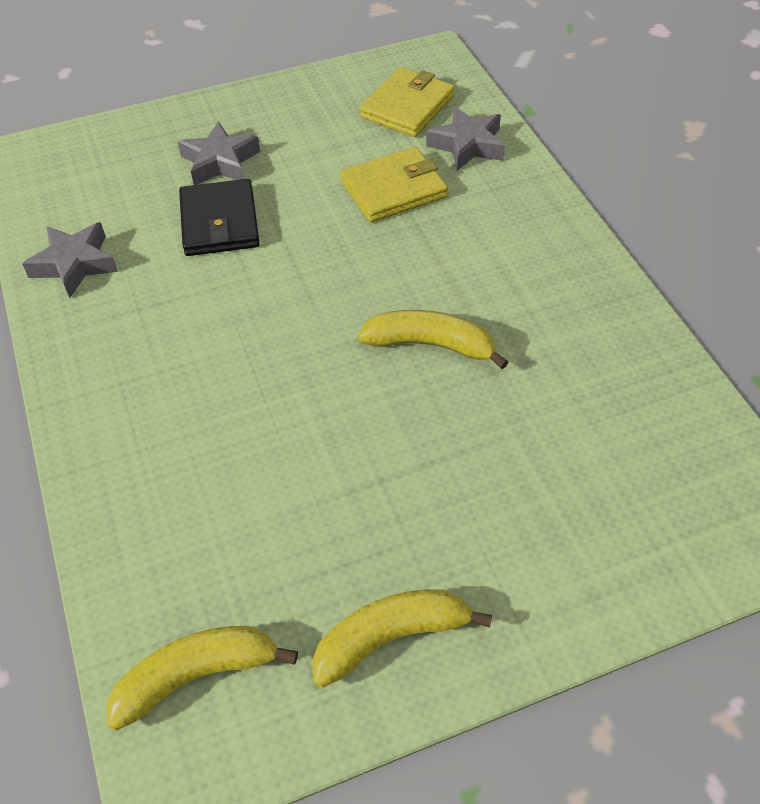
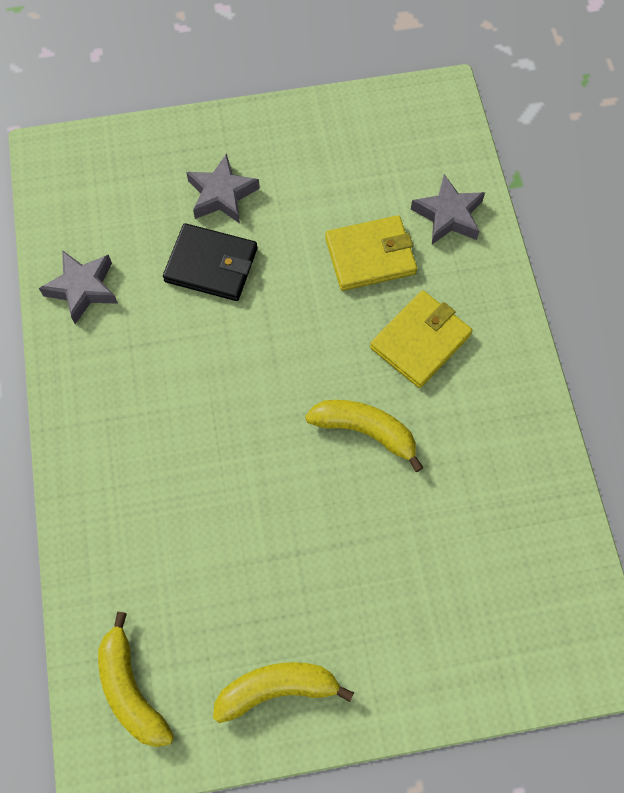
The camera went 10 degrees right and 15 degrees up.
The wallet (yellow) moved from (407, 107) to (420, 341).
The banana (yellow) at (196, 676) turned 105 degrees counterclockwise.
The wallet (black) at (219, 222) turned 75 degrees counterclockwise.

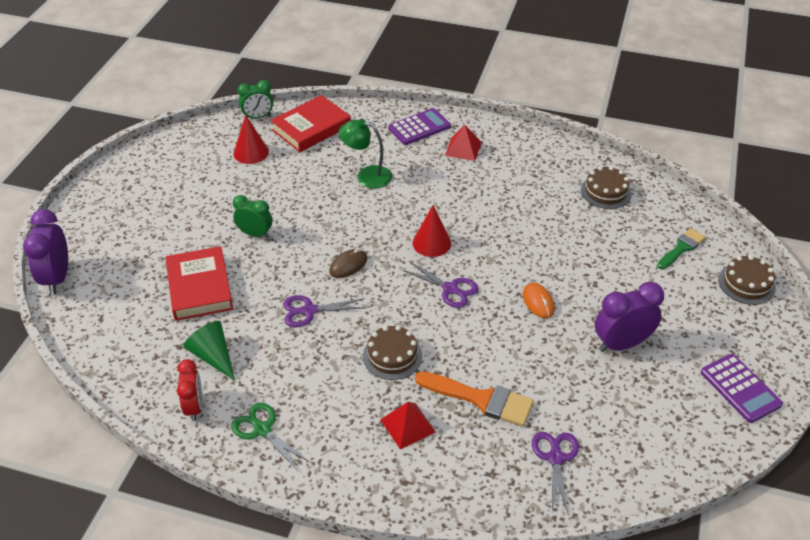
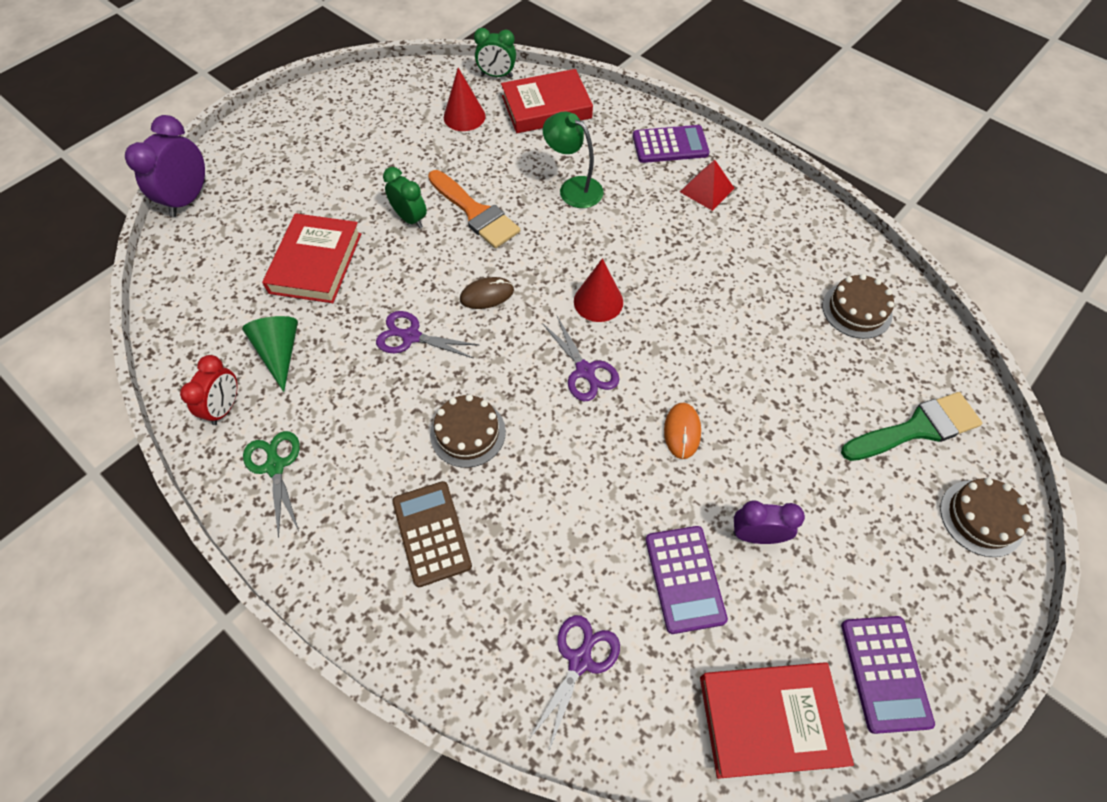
The camera went 25 degrees right and 15 degrees up.
The calculator (purple) at (684, 579) appeared.
The book (red) at (770, 720) appeared.
The brush (orange) moved from (481, 399) to (475, 213).
The pyramid (red) at (407, 425) was replaced by the calculator (brown) at (432, 533).
The clock (purple) at (621, 344) changed to 0.66 times the size.
The brush (green) at (681, 248) changed to 1.52 times the size.

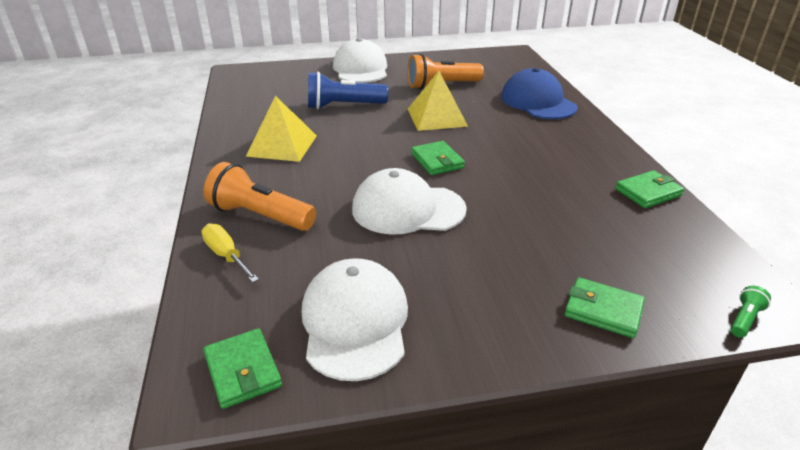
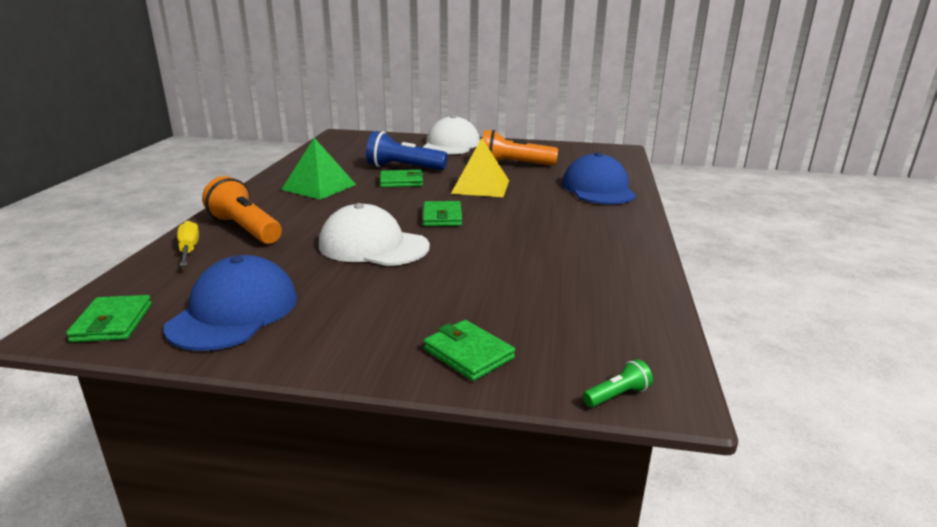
The camera went 20 degrees right and 10 degrees down.
The wallet (green) moved from (648, 192) to (401, 182).
The pyramid (yellow) at (282, 145) became the pyramid (green) at (319, 187).
The cap (white) at (355, 322) became the cap (blue) at (234, 312).

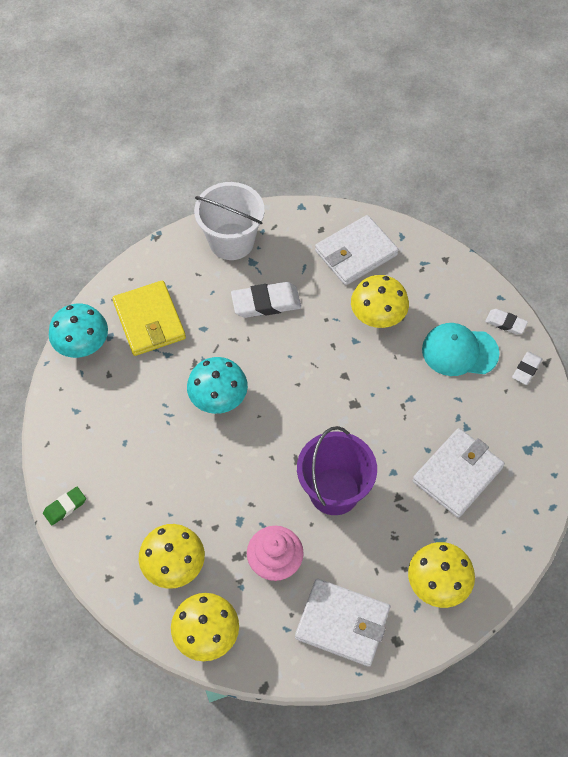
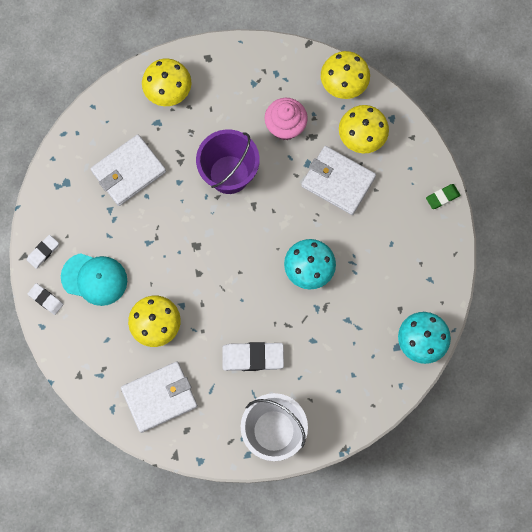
The camera went 170 degrees left and 15 degrees up.
The wallet (yellow) at (149, 320) disappeared.
The wallet (white) moved from (342, 623) to (338, 181).

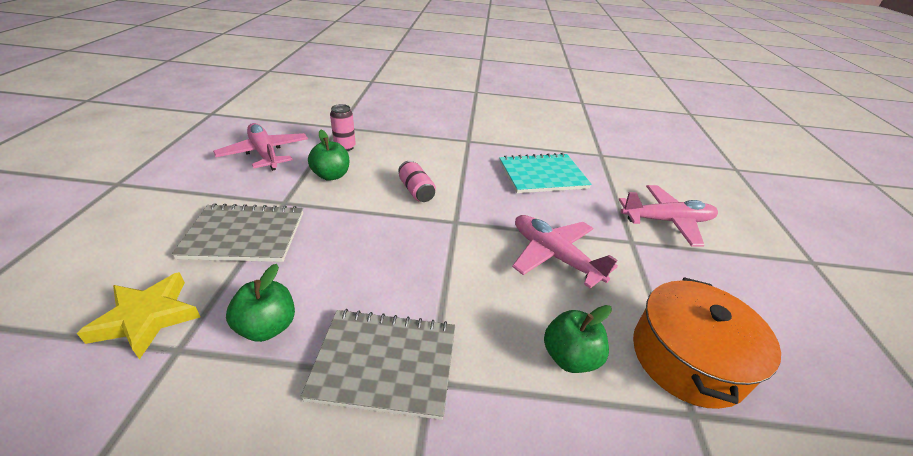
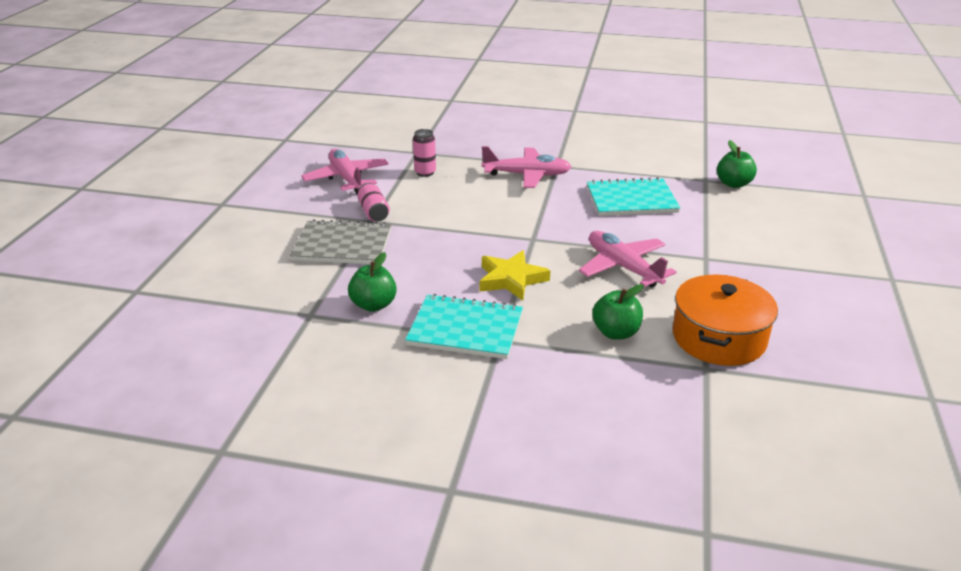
The camera went 10 degrees right and 5 degrees down.
The star (yellow) moved from (147, 318) to (511, 279).
The apple (green) moved from (331, 175) to (733, 184).
The can (pink) moved from (416, 191) to (373, 212).
The plane (pink) moved from (667, 221) to (527, 175).
The notebook (grey) at (385, 363) became the notebook (turquoise) at (465, 329).

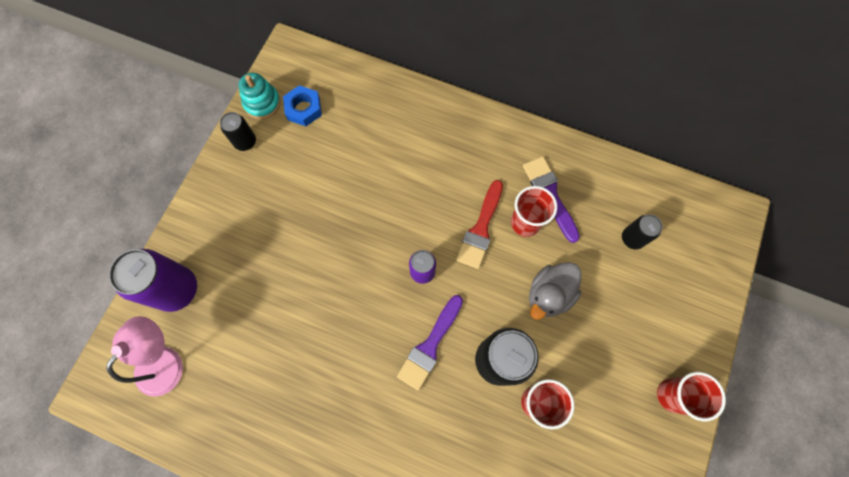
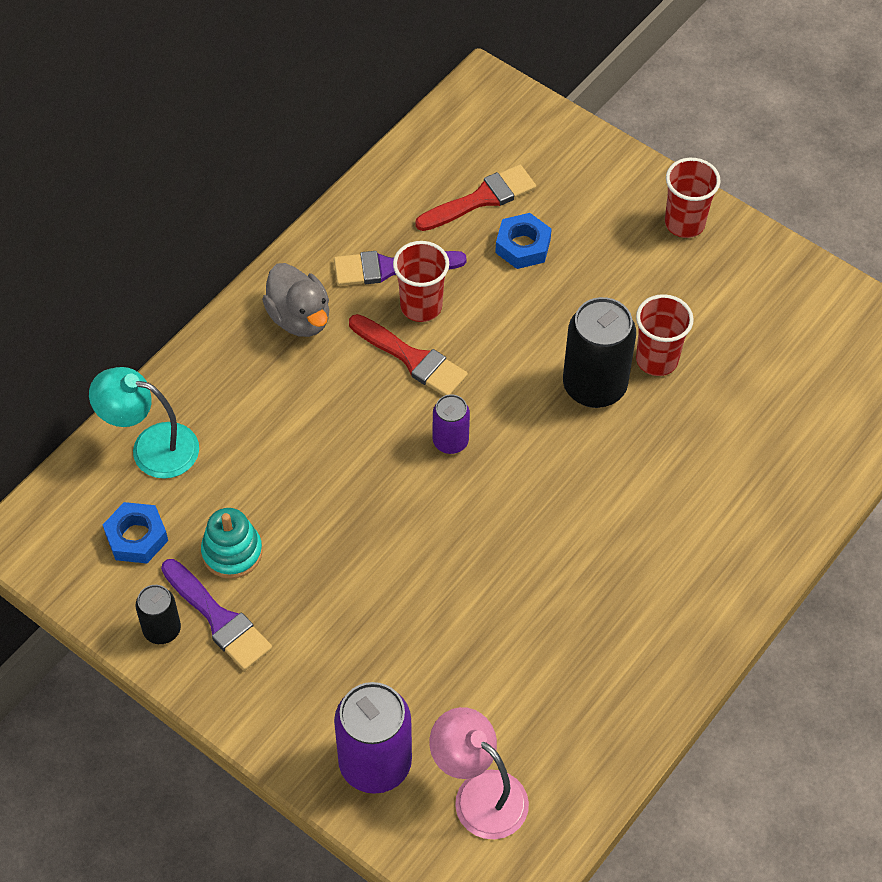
The camera went 75 degrees left and 15 degrees down.
The lamp (turquoise) at (151, 447) appeared.
The nut (blue) at (523, 246) appeared.
The stacking toy (turquoise) moved from (262, 103) to (232, 552).
The brush (purple) moved from (430, 346) to (218, 619).
The duck (grey) moved from (549, 294) to (299, 318).
The can (black) at (632, 238) was replaced by the brush (red) at (481, 199).

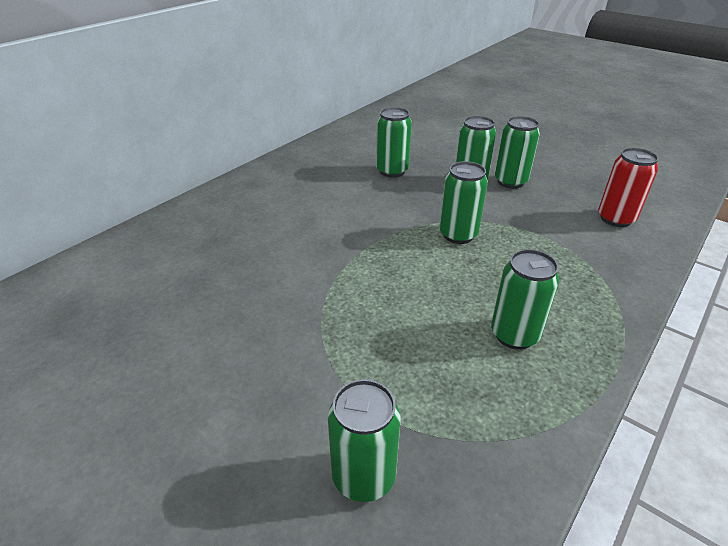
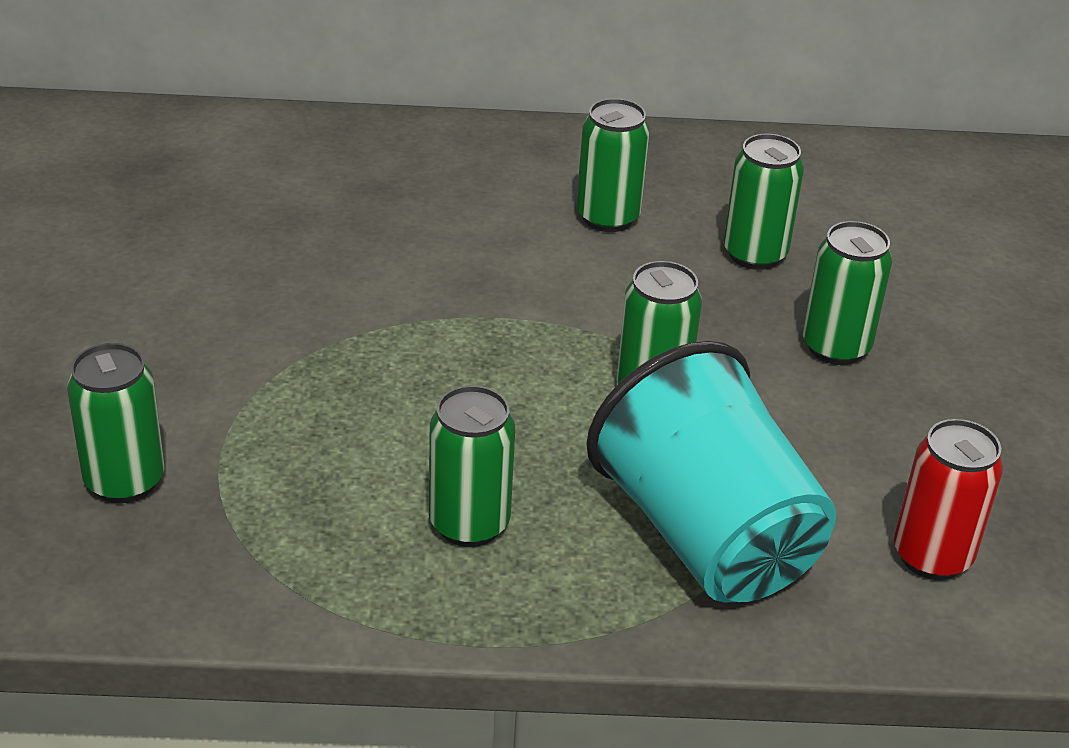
The camera went 50 degrees right and 0 degrees up.
The cup (turquoise) at (706, 536) appeared.
The can (green) moved from (510, 182) to (608, 217).

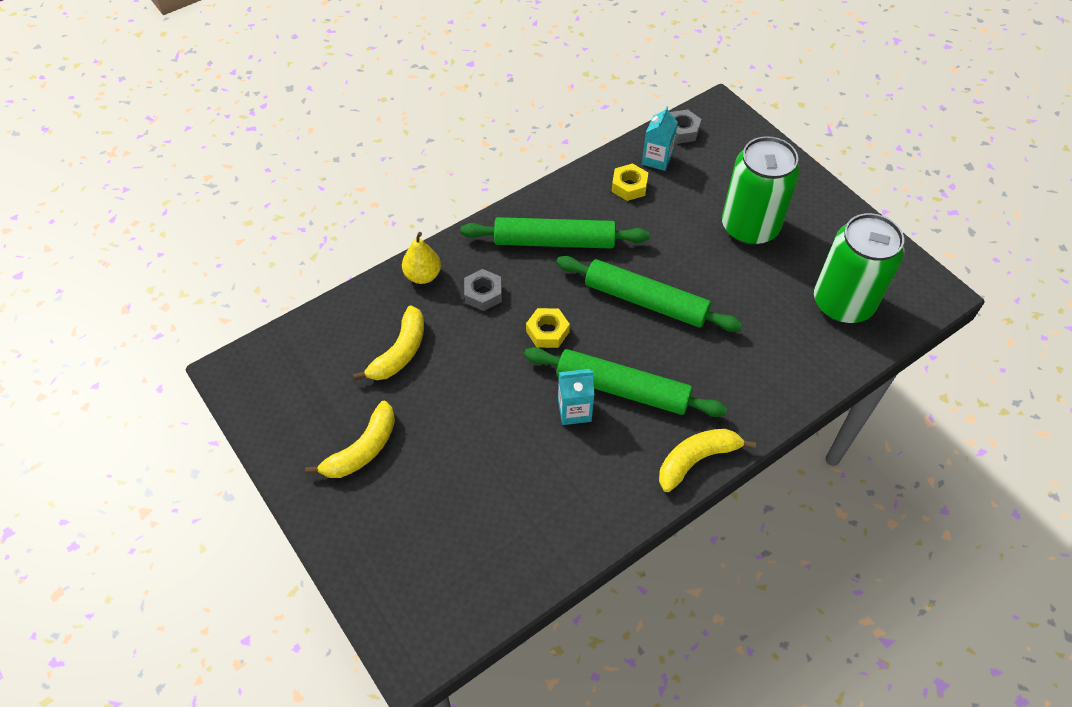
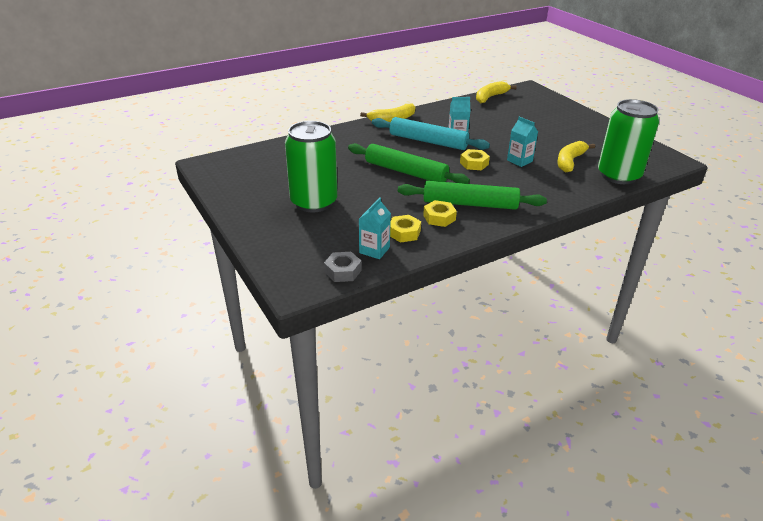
The camera went 175 degrees left and 20 degrees down.
The pear (yellow) at (423, 275) disappeared.
The nut (grey) at (483, 294) disappeared.
The nut (yellow) at (439, 217) appeared.
The carton (turquoise) at (519, 161) appeared.
The banana (yellow) moved from (362, 450) to (490, 97).
The can (green) moved from (843, 303) to (618, 175).
The rolling pin (green) at (622, 389) became the rolling pin (turquoise) at (428, 141).

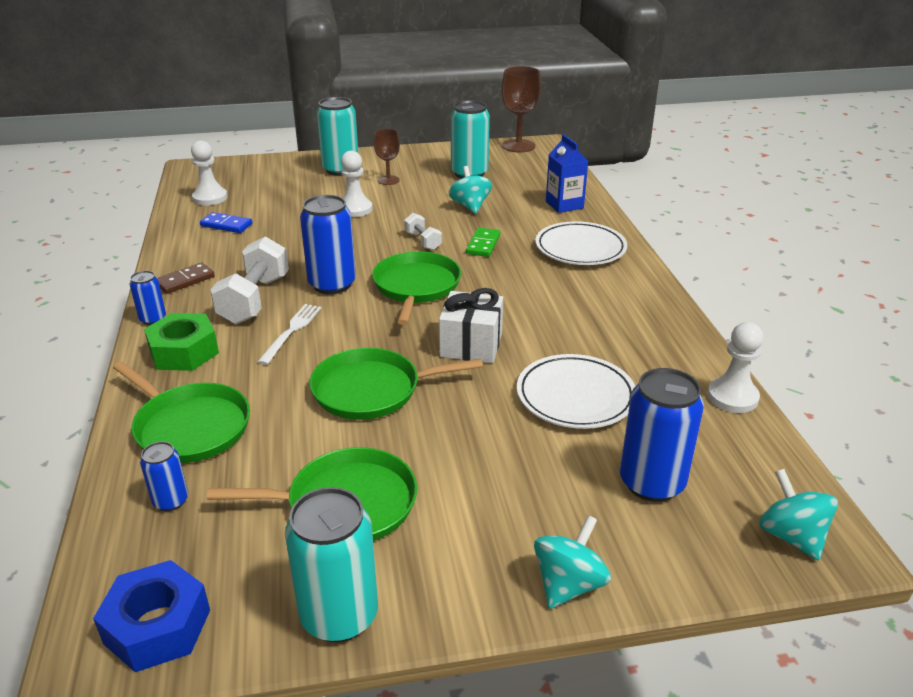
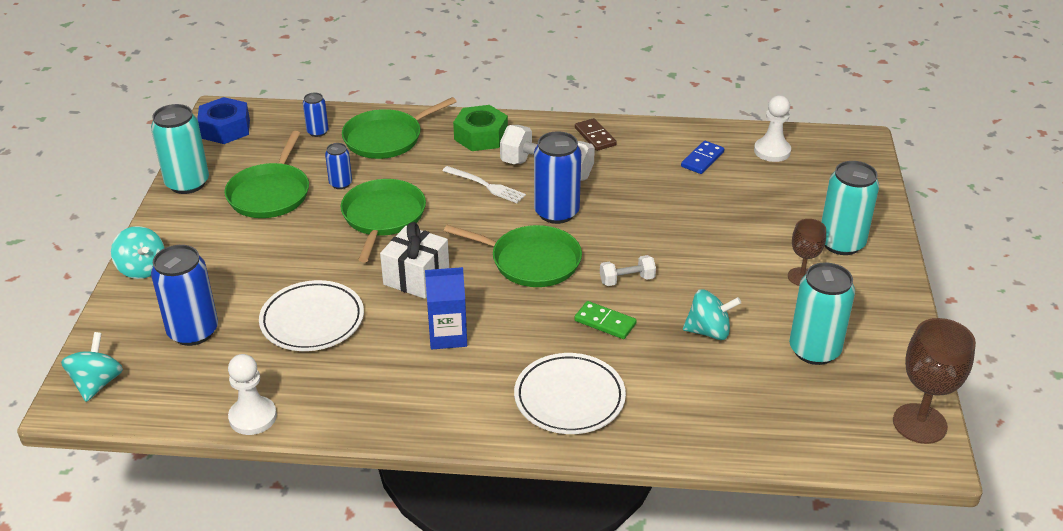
The camera went 105 degrees right and 5 degrees up.
The pawn (white) at (355, 209) disappeared.
The can (blue) moved from (153, 319) to (340, 183).
The carton (blue) moved from (564, 205) to (448, 336).
The spinning top (turquoise) at (791, 536) turned 75 degrees counterclockwise.

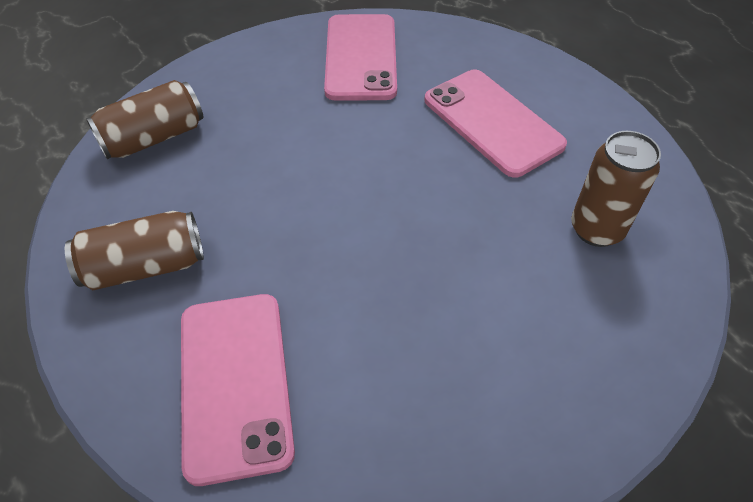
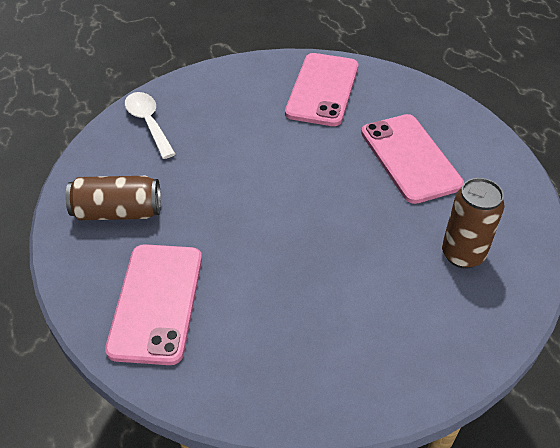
The camera went 15 degrees right and 5 degrees down.
The can (brown) at (153, 137) was replaced by the spoon (white) at (148, 123).

